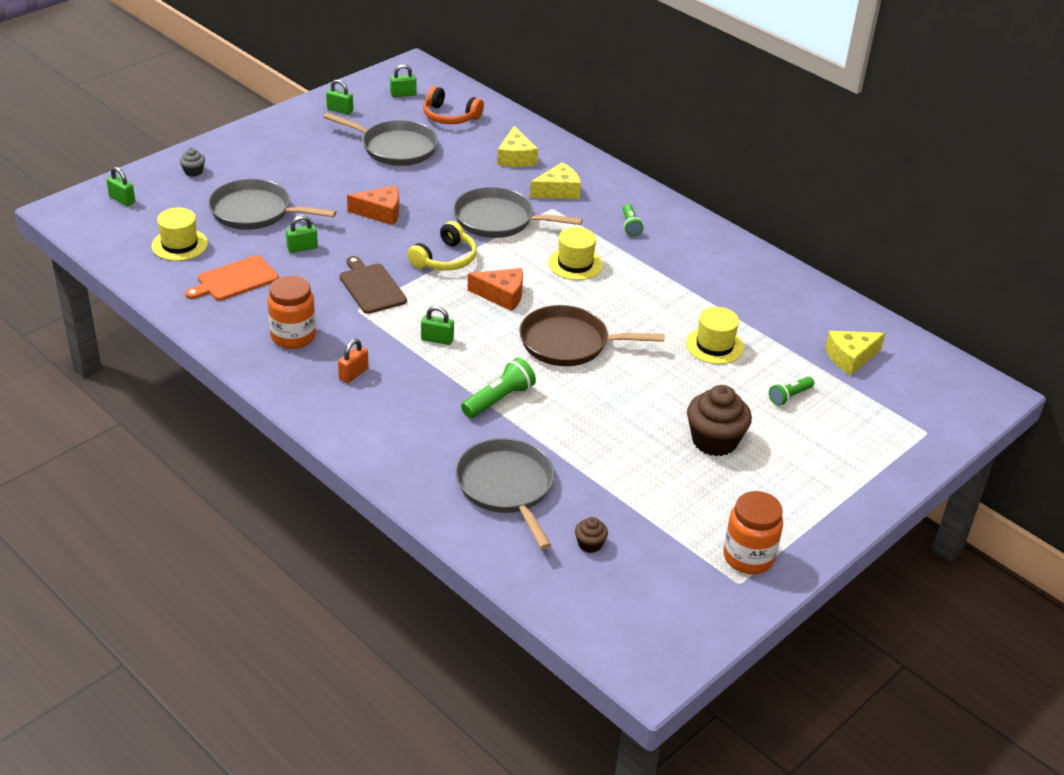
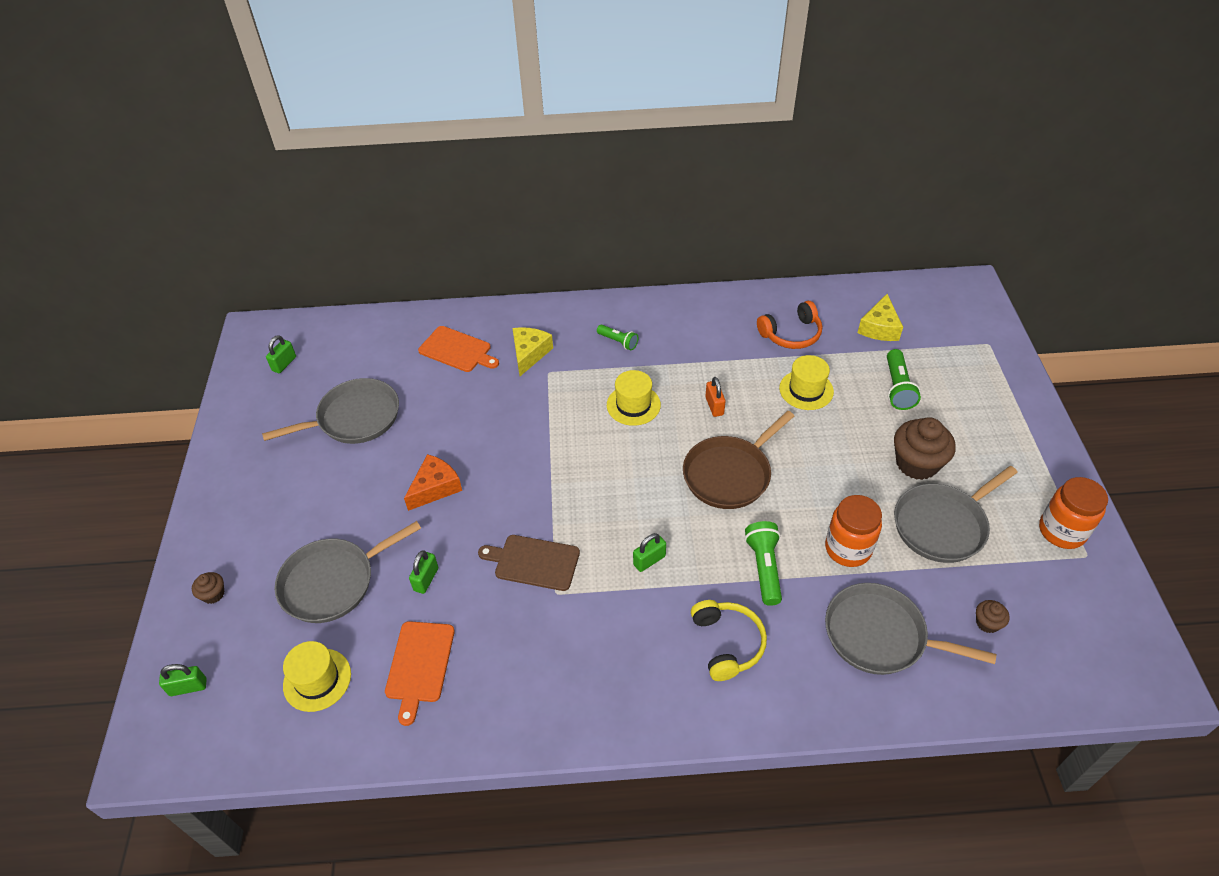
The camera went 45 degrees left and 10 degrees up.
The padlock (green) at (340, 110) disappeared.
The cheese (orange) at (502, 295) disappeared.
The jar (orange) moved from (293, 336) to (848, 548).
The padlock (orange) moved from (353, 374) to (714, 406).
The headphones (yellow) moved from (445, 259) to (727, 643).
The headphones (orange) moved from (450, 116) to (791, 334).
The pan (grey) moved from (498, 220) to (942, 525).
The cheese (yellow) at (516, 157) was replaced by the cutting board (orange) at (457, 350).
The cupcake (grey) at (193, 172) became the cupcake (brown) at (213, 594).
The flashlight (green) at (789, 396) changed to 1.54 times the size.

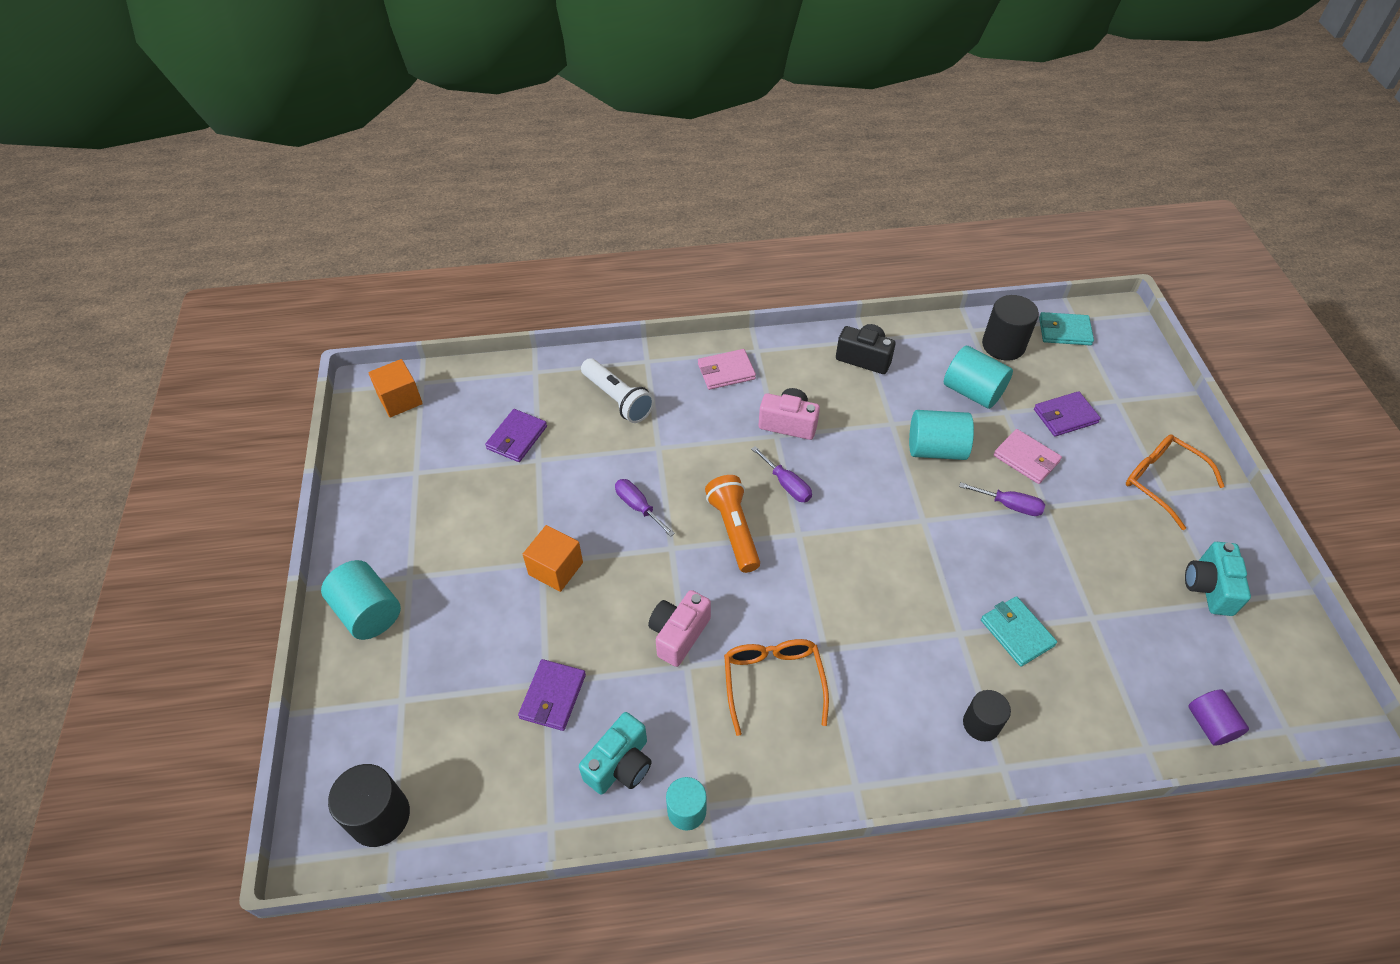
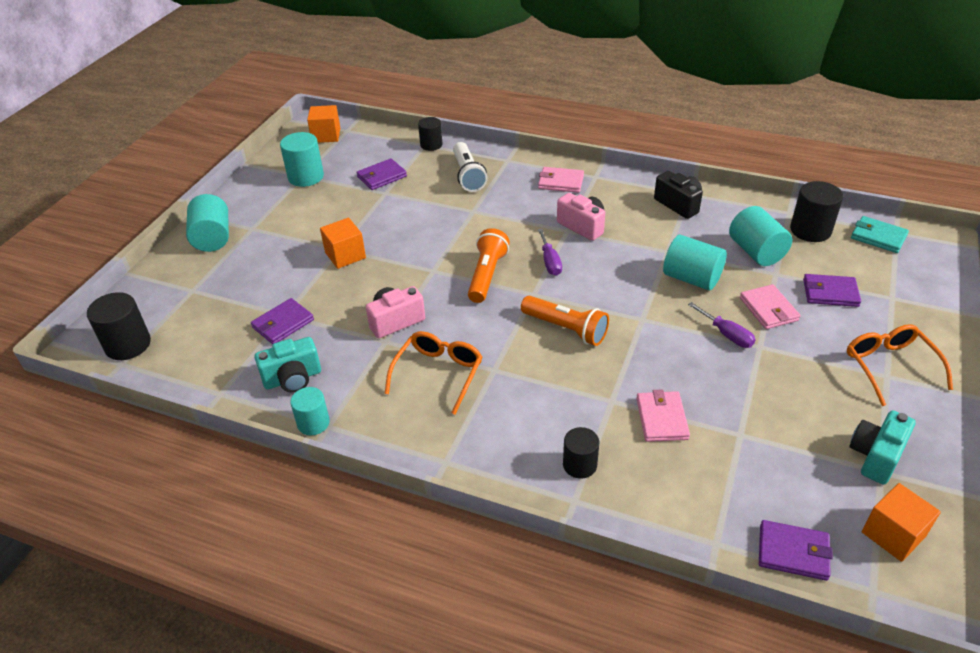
The camera went 30 degrees right and 10 degrees down.
The screwdriver (purple) at (638, 507) disappeared.
The cylinder (turquoise) at (306, 177) appeared.
The cylinder (black) at (431, 145) appeared.
The flashlight (orange) at (566, 329) appeared.
The cube (orange) at (893, 534) appeared.
The cylinder (purple) at (1210, 724) was replaced by the wallet (purple) at (793, 552).
The wallet (turquoise) at (1017, 632) became the wallet (pink) at (661, 418).

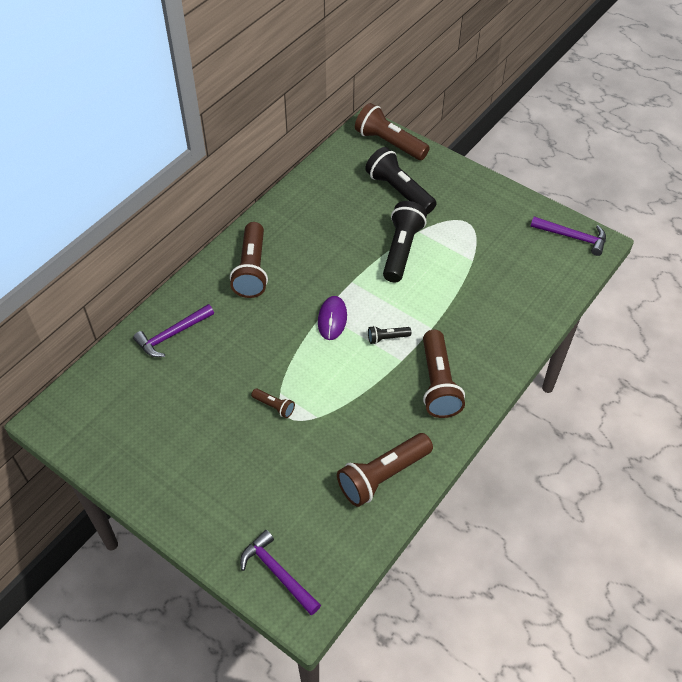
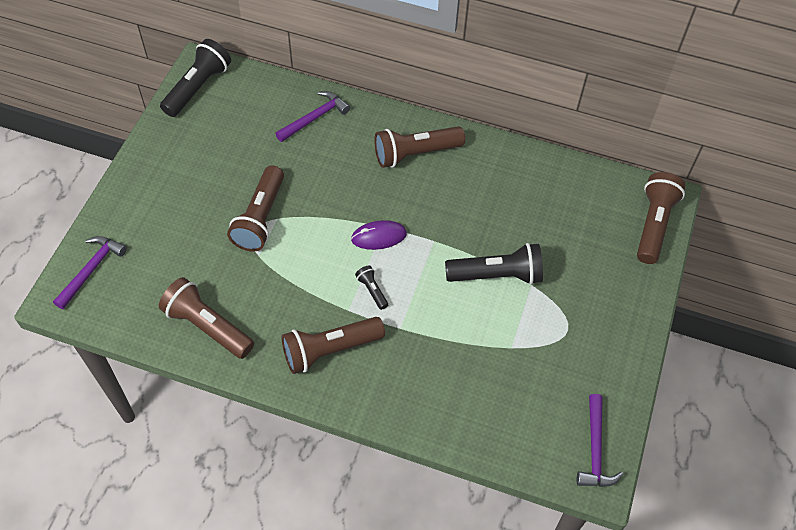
The camera went 70 degrees right and 5 degrees up.
The flashlight (black) moved from (399, 191) to (198, 87).
The hammer (purple) at (172, 335) turned 105 degrees clockwise.
The flashlight (brown) at (274, 406) changed to 2.13 times the size.

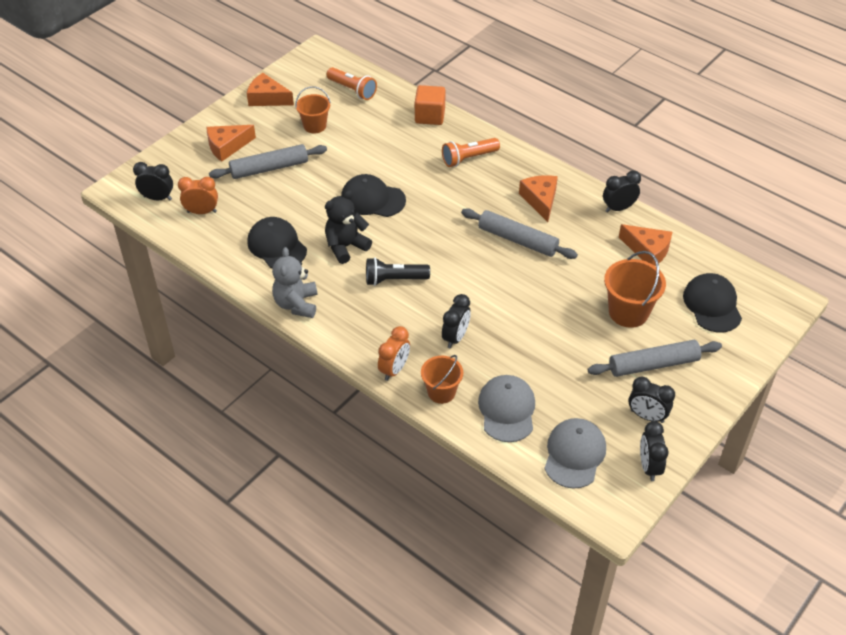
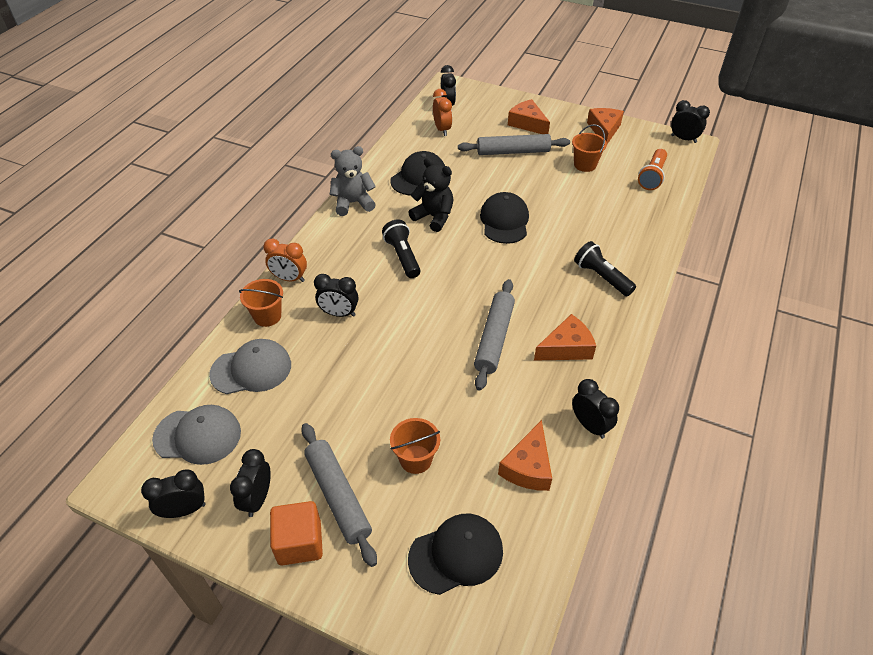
The camera went 75 degrees right and 0 degrees up.
The clock (black) at (683, 139) appeared.
The cube (orange) moved from (430, 116) to (299, 542).
The flashlight (orange) at (468, 158) became the flashlight (black) at (601, 277).
The rolling pin (grey) at (269, 168) turned 60 degrees counterclockwise.
The bucket (orange) at (628, 312) changed to 0.67 times the size.

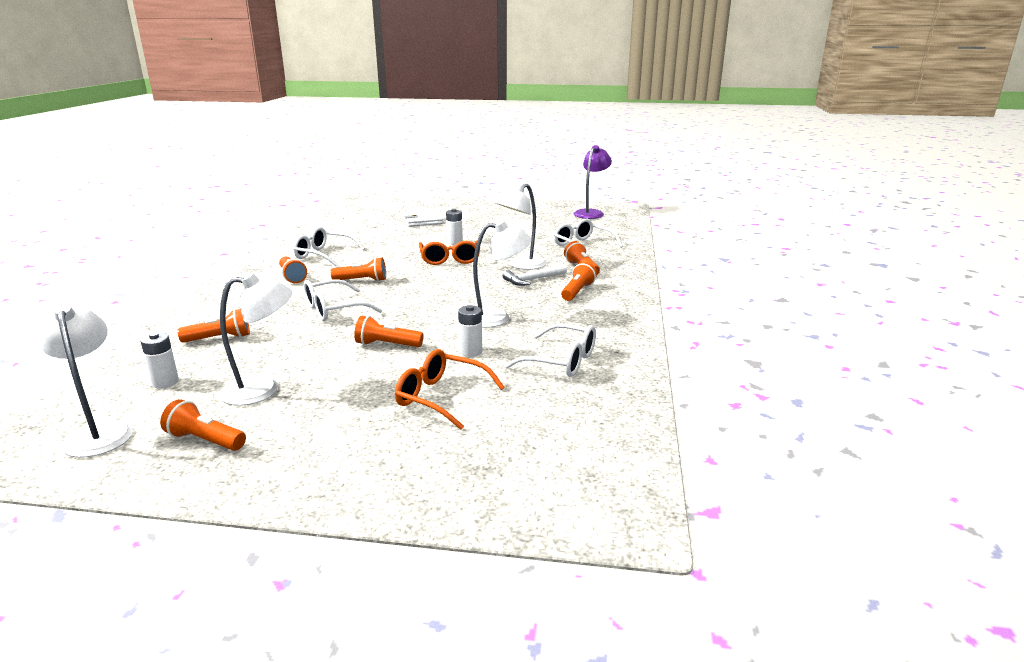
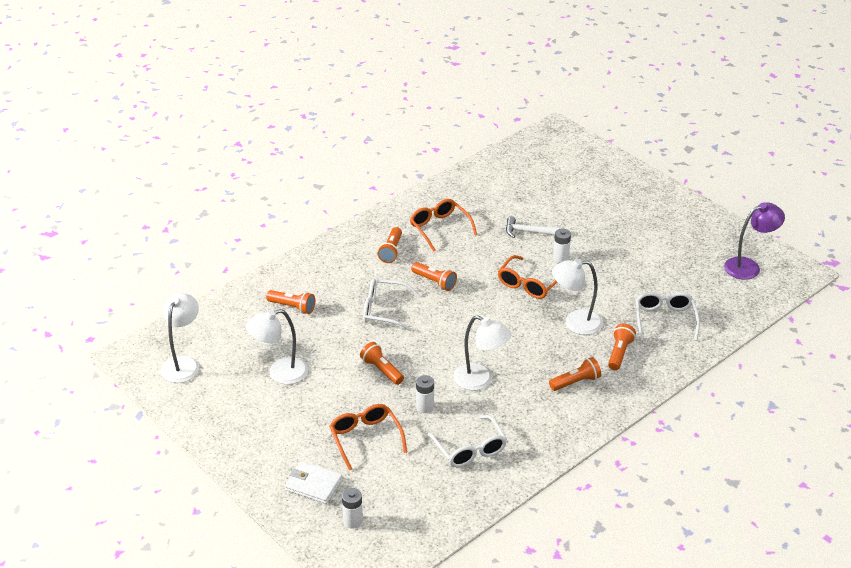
The camera went 40 degrees right and 15 degrees up.
The flashlight (orange) at (205, 440) disappeared.
The battery (white) moved from (165, 382) to (353, 521).
The wallet (white) moved from (423, 221) to (313, 485).
The hammer (white) moved from (533, 280) to (528, 232).
The glasses (white) at (324, 255) became the glasses (orange) at (440, 228).
The lamp (white) at (262, 389) turned 135 degrees clockwise.

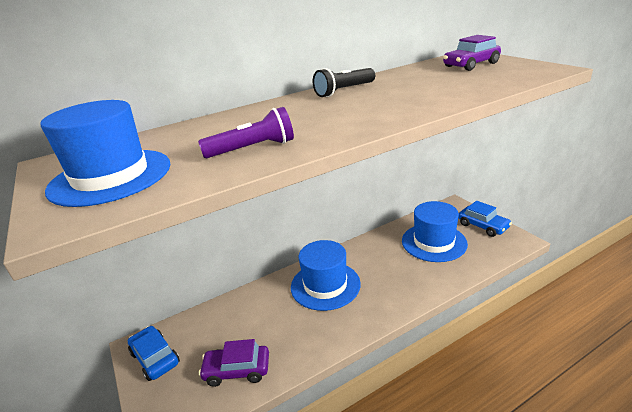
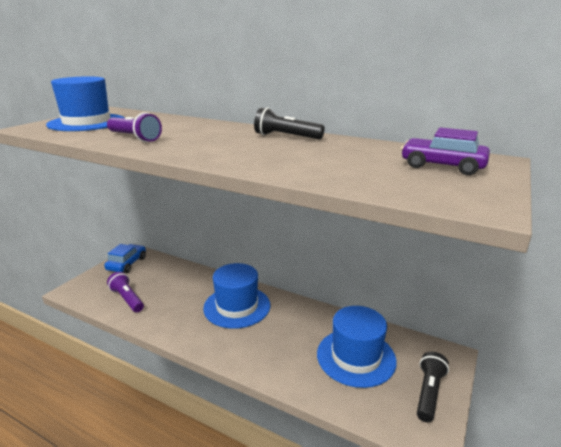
The camera went 55 degrees right and 5 degrees down.
The car (purple) at (237, 370) was replaced by the flashlight (purple) at (127, 299).
The car (blue) at (483, 226) was replaced by the flashlight (black) at (429, 393).

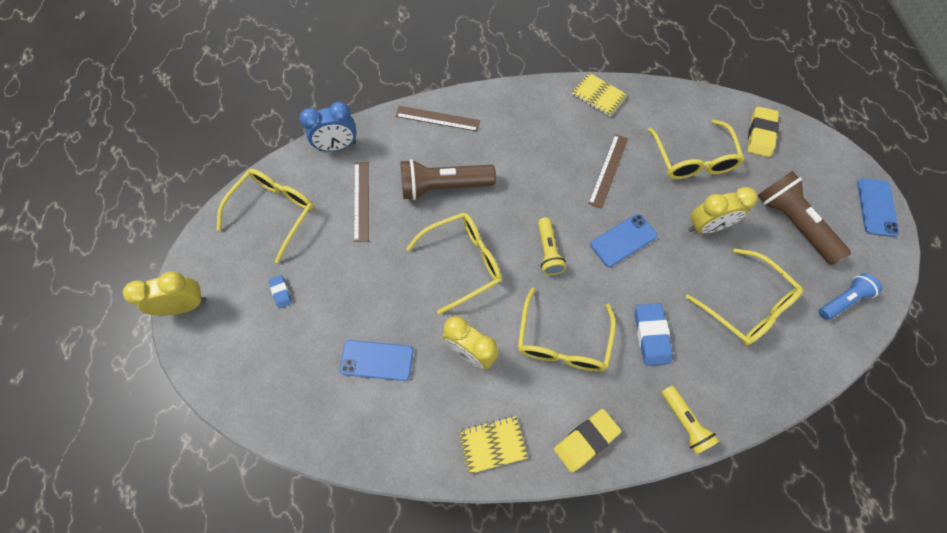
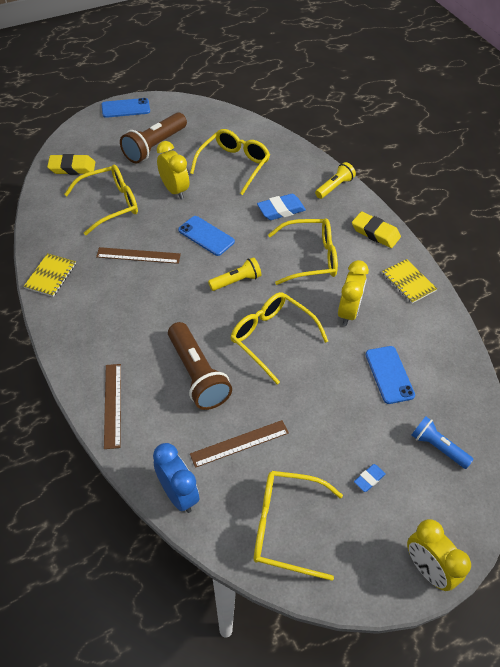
The camera went 110 degrees left and 15 degrees down.
The flashlight (blue) moved from (842, 300) to (437, 447).

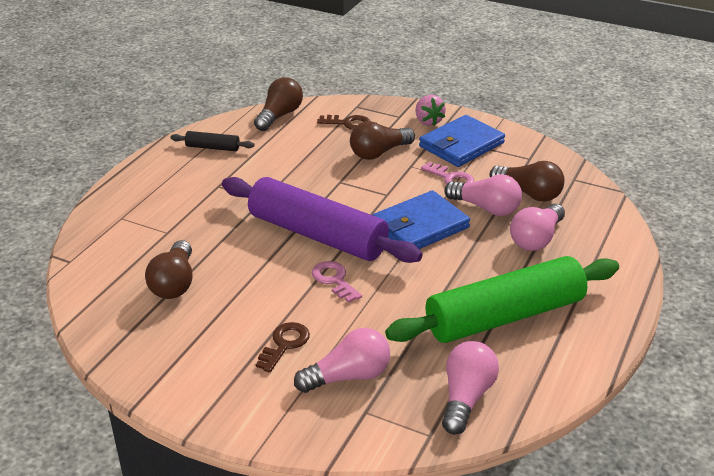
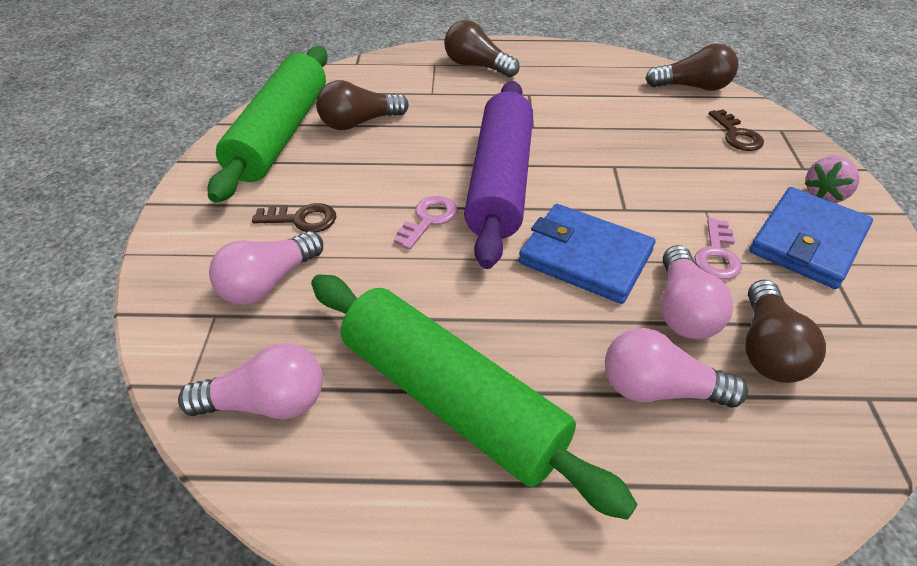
The camera went 65 degrees right and 10 degrees up.
The rolling pin (black) at (212, 147) disappeared.
The rolling pin (green) at (281, 134) appeared.
The light bulb (brown) moved from (379, 153) to (477, 66).
The light bulb (pink) at (348, 376) turned 90 degrees clockwise.
The wallet (blue) at (461, 145) turned 75 degrees counterclockwise.

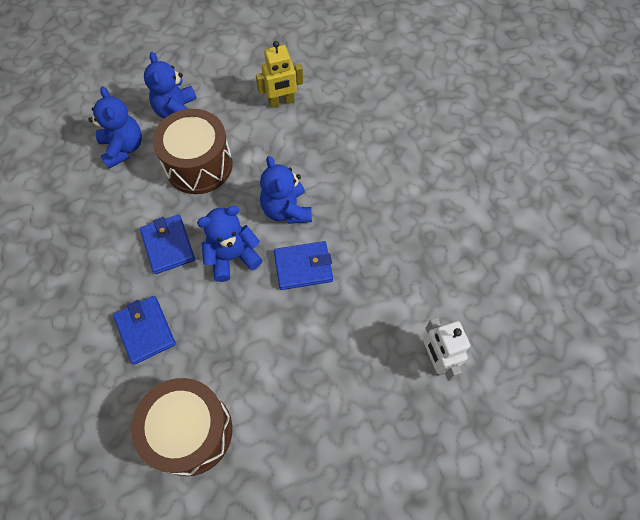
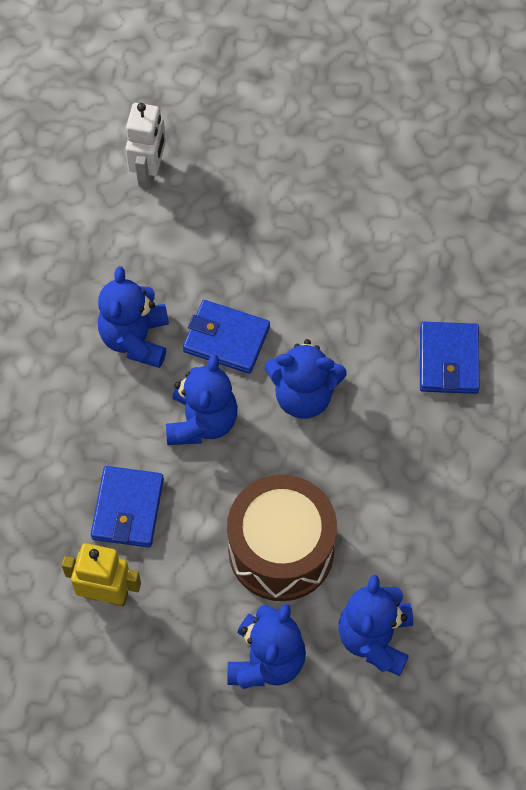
The camera went 150 degrees left and 0 degrees up.
The drum (brown) at (190, 431) disappeared.
The teddy bear (blue) at (136, 339) appeared.
The wallet (blue) moved from (168, 245) to (127, 509).

